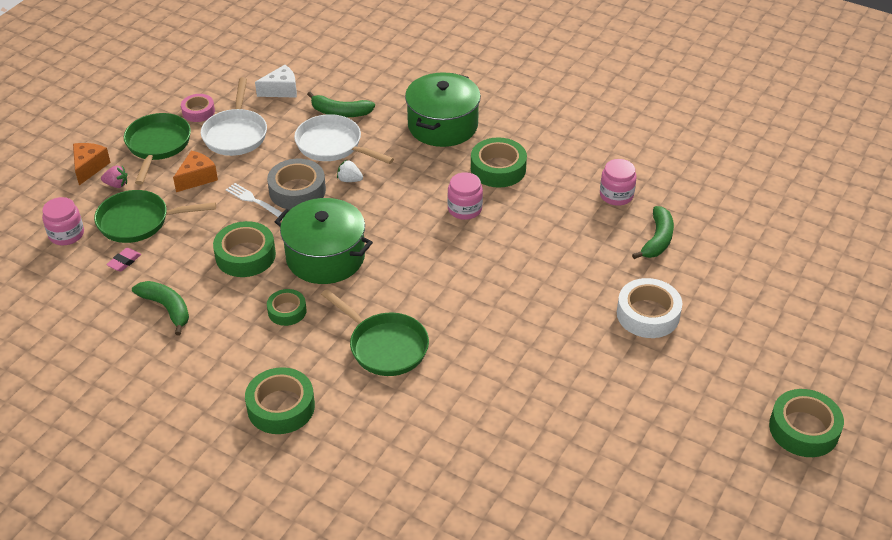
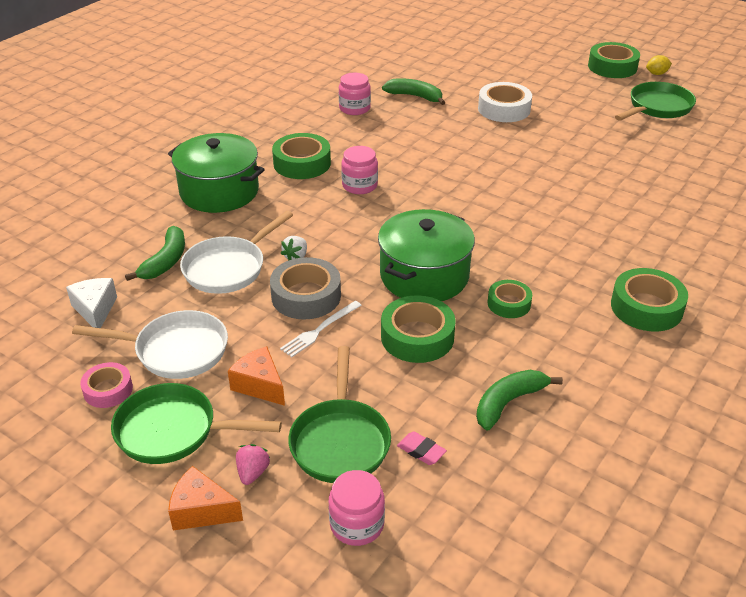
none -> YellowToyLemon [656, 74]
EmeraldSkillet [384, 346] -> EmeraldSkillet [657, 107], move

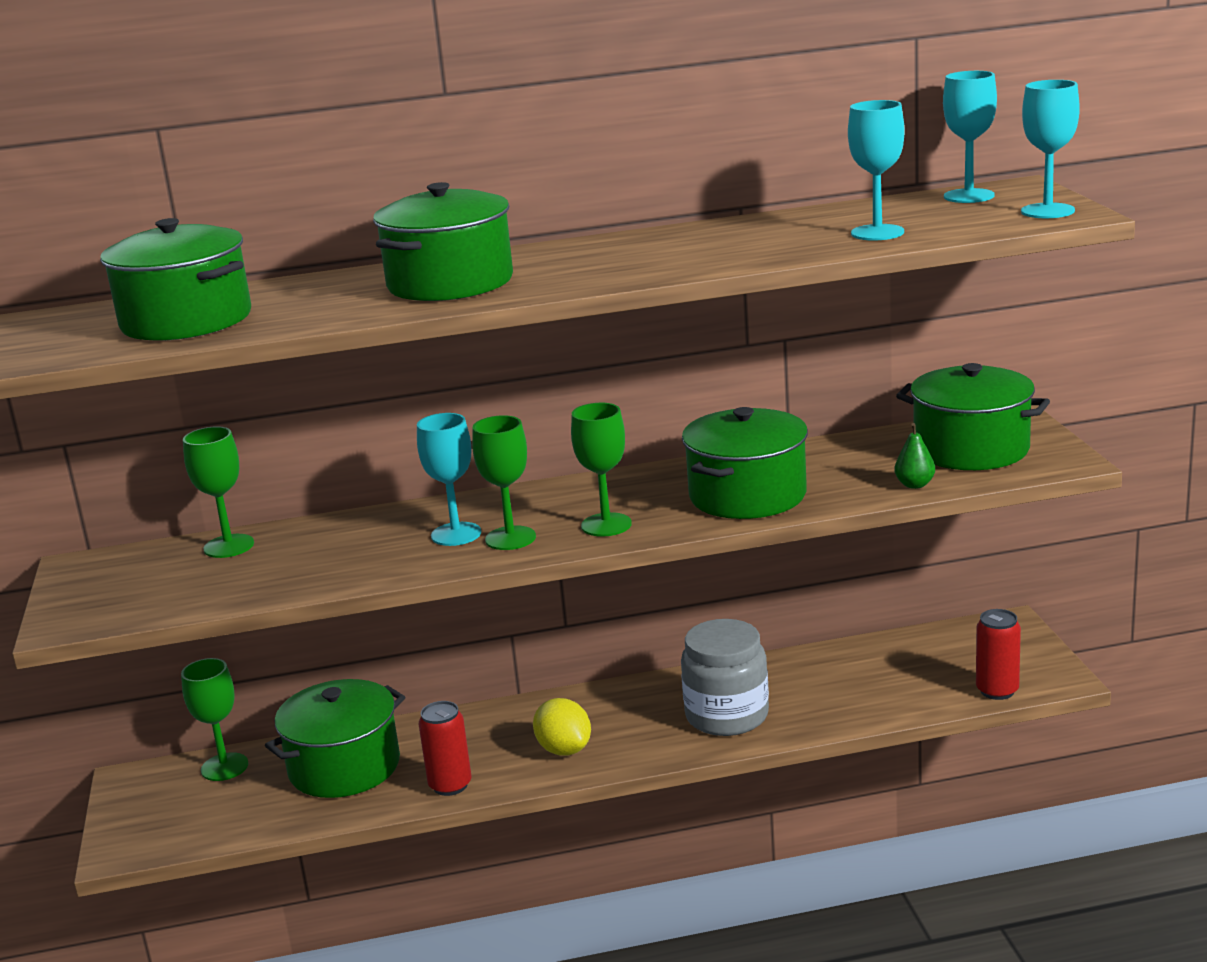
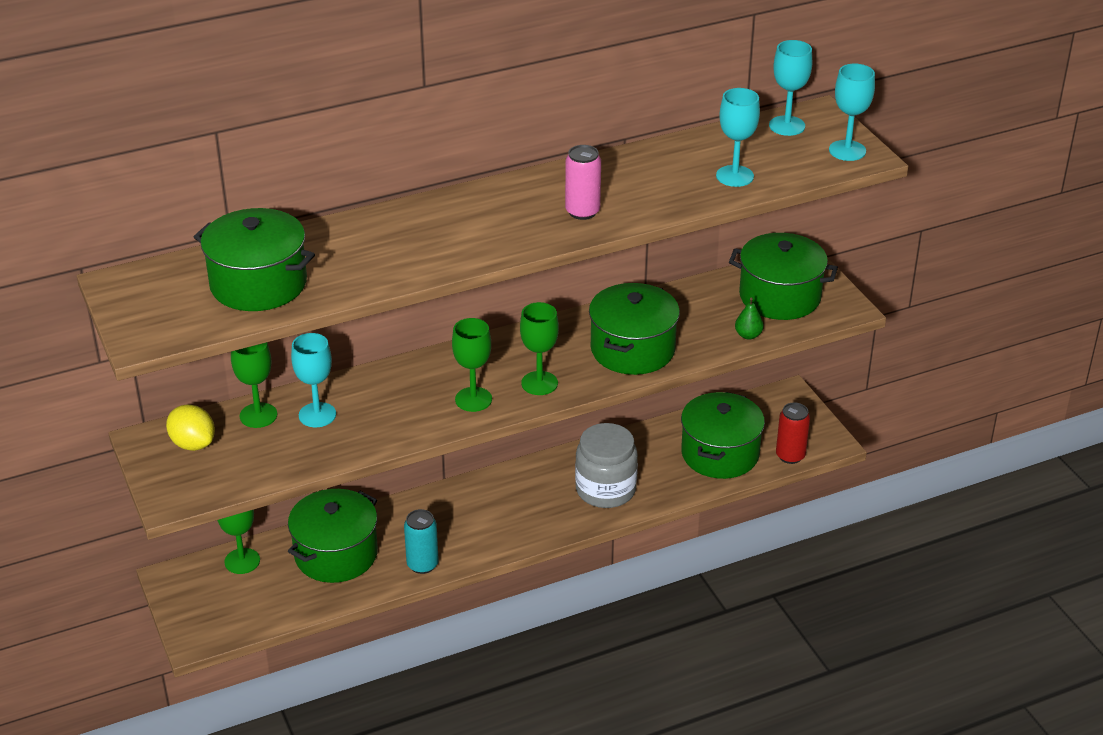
none -> RosyTin [582, 212]
EmeraldStockpot [450, 283] -> EmeraldStockpot [720, 454], move
TurquoiseWineGlass [456, 534] -> TurquoiseWineGlass [317, 415], move
YellowToyLemon [564, 750] -> YellowToyLemon [193, 444], move
RedTin [450, 785] -> TurquoiseTin [422, 564]

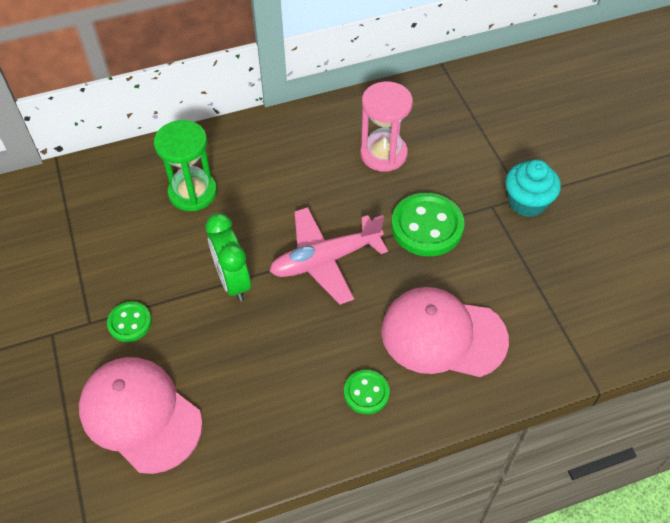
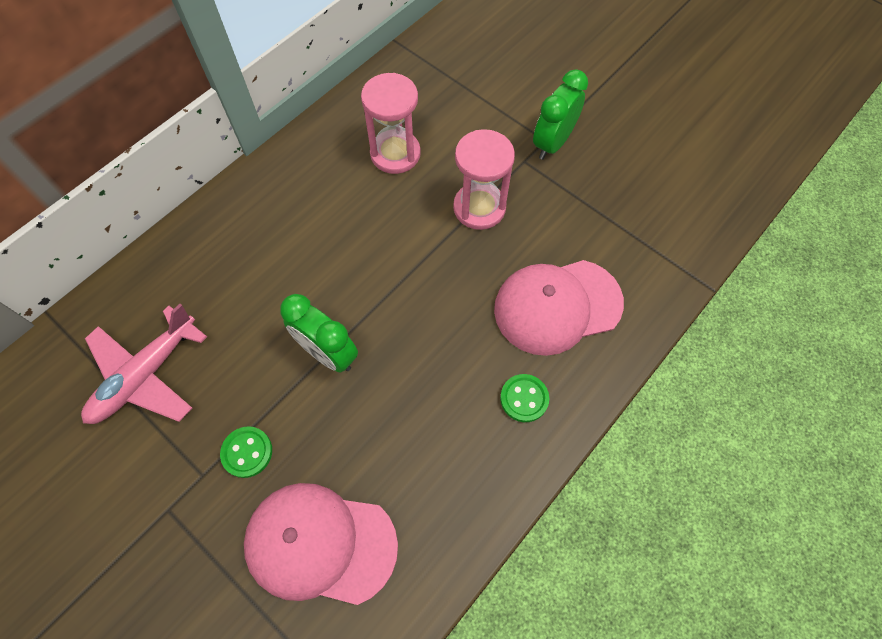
EmeraldSandglass [192, 192] -> none
RosyToyPlane [325, 260] -> RosyToyPlane [146, 375], move
EmeraldButton [427, 226] -> RosySandglass [479, 208]
TurquoiseMuffin [527, 202] -> EmeraldAlarmClock [552, 143]

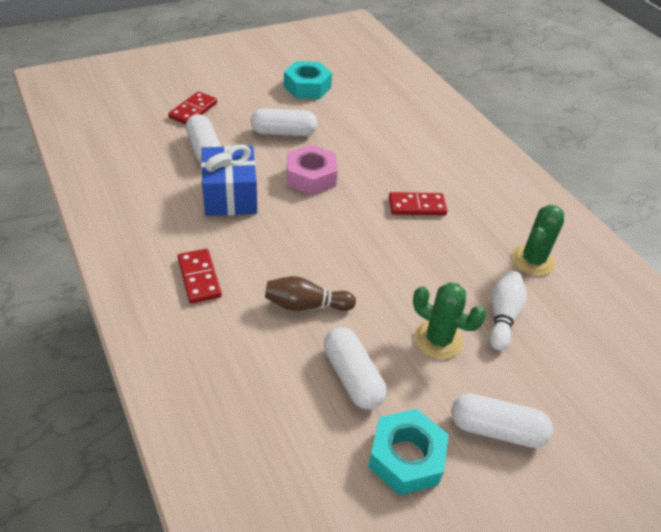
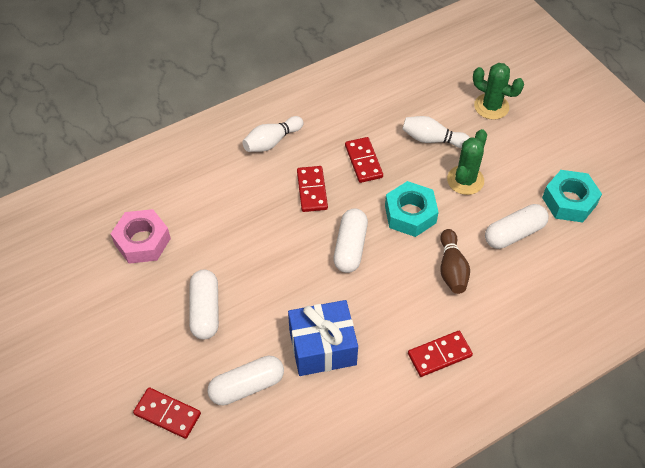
none -> WhiteBowlingPin [272, 142]
none -> RedDominoPiece [363, 161]
TurquoiseHexNut [307, 87] -> TurquoiseHexNut [410, 214], move
RosyHexNut [311, 177] -> RosyHexNut [142, 241], move
WhitePill [496, 429] -> WhitePill [350, 247], move
EmeraldSaguaroCactus [532, 260] -> EmeraldSaguaroCactus [491, 106], move

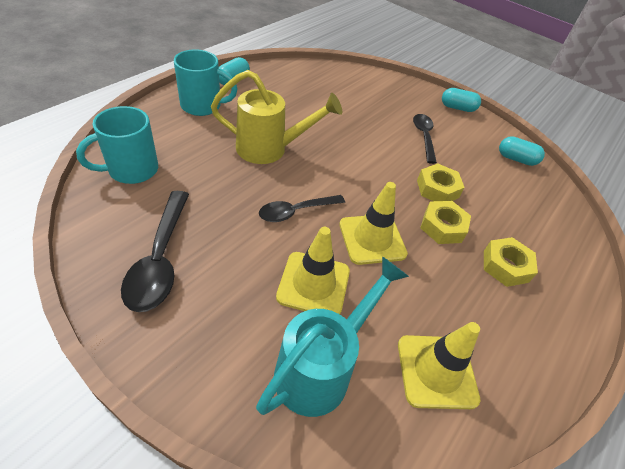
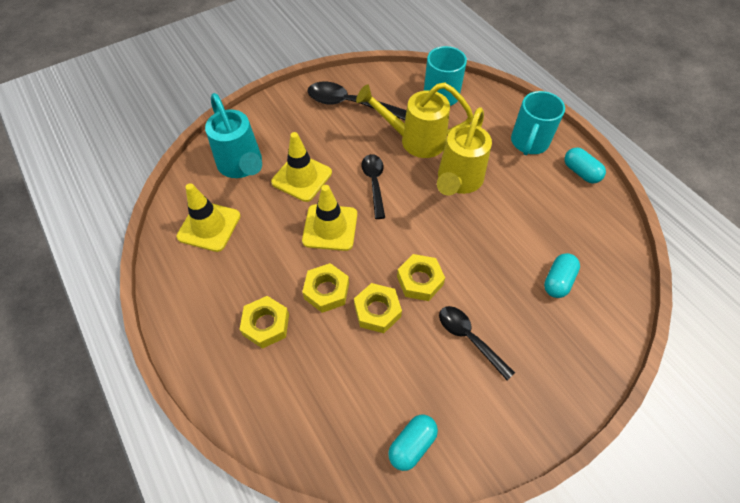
none -> YellowSprinklingCan [414, 140]
none -> YellowHexNut [420, 281]
TurquoisePill [457, 108] -> TurquoisePill [558, 281], move
JetBlackSpoon [423, 136] -> JetBlackSpoon [469, 338], 150 degrees counterclockwise

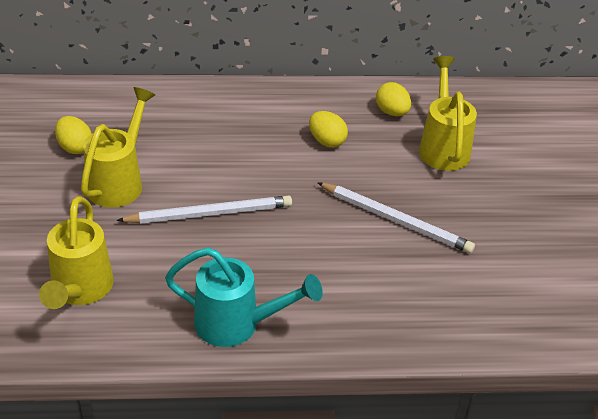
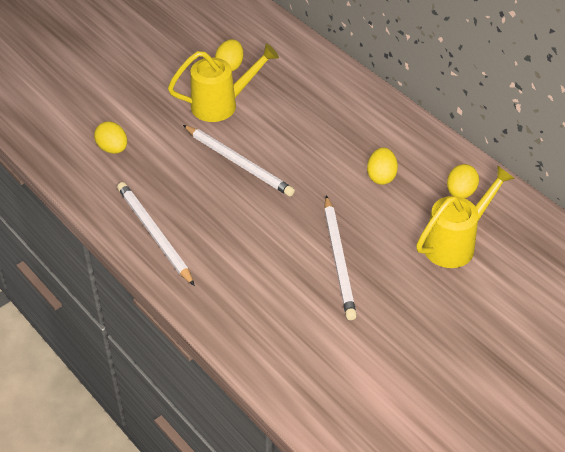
YellowSprinklingCan [80, 290] -> YellowToyEgg [113, 148]
TurquoiseSprinklingCan [237, 324] -> WhiteWoodenPencil [154, 234]

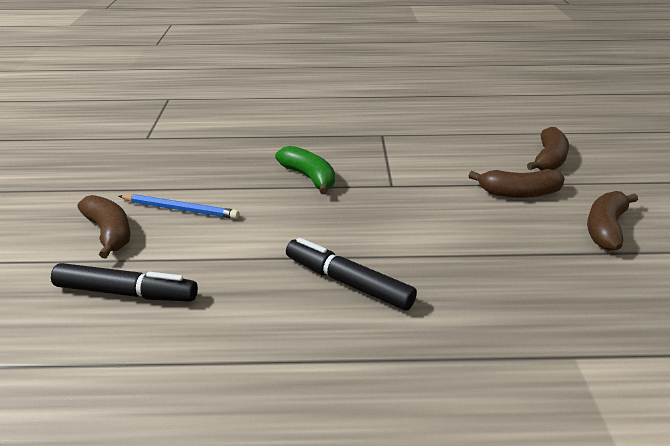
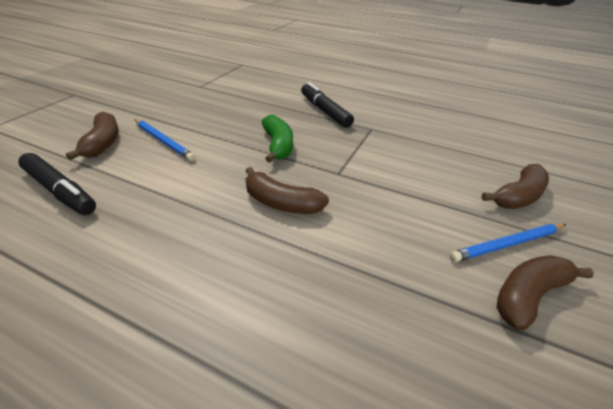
none -> BlueWoodenPencil [507, 244]
JetBlackMarkerPen [348, 282] -> JetBlackMarkerPen [324, 111], move
BrownBanana [519, 193] -> BrownBanana [281, 203], move

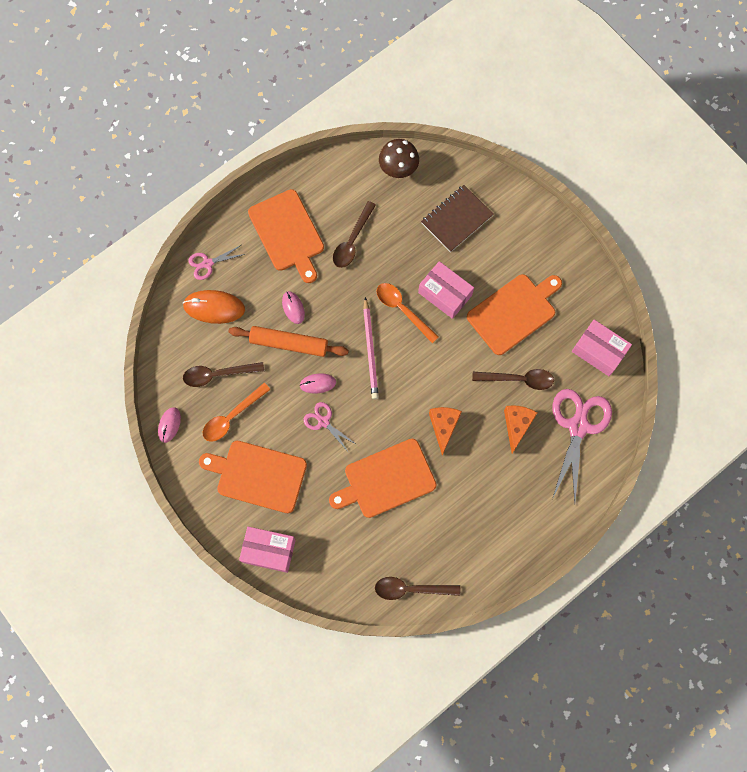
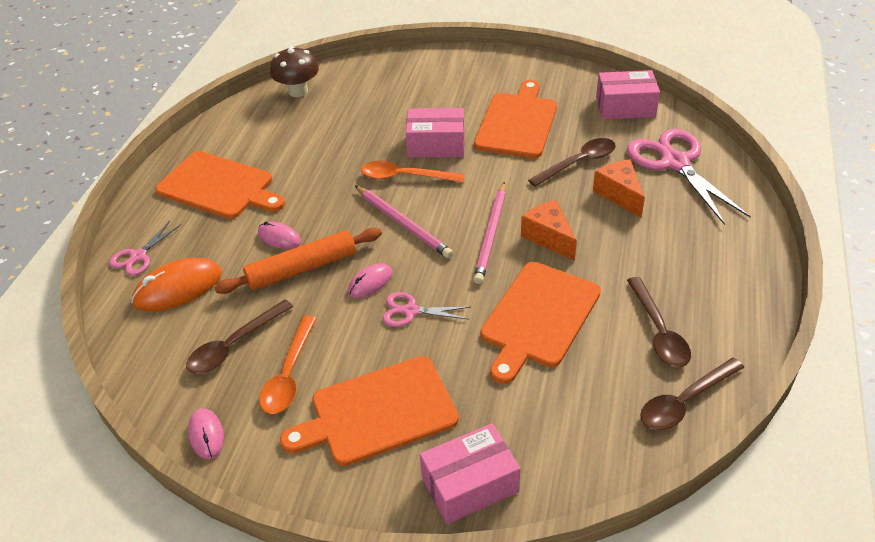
BrownNotebook [456, 219] -> none
none -> RosyWoodenPencil [491, 234]
BrownSpoon [352, 241] -> BrownSpoon [658, 331], move

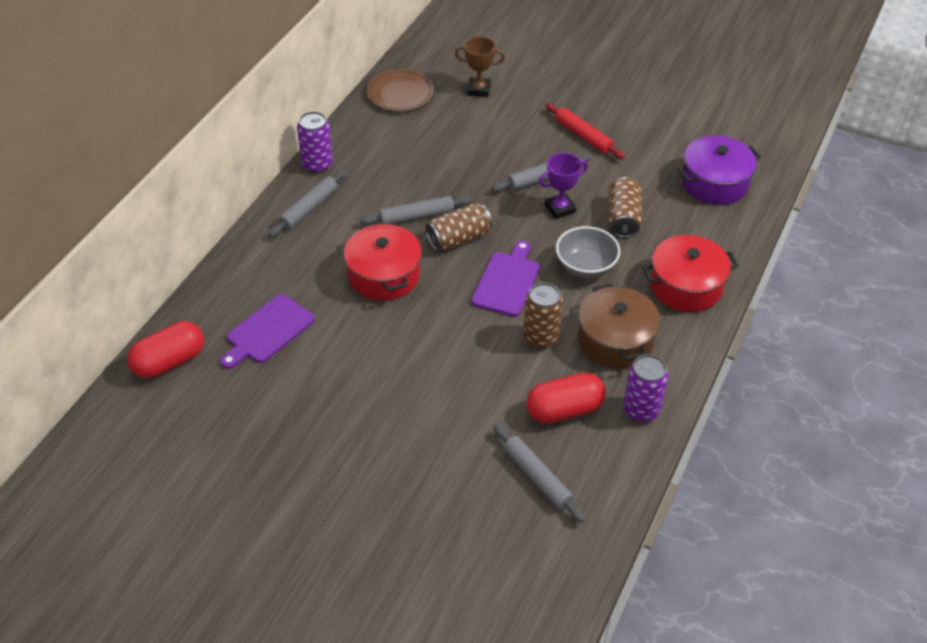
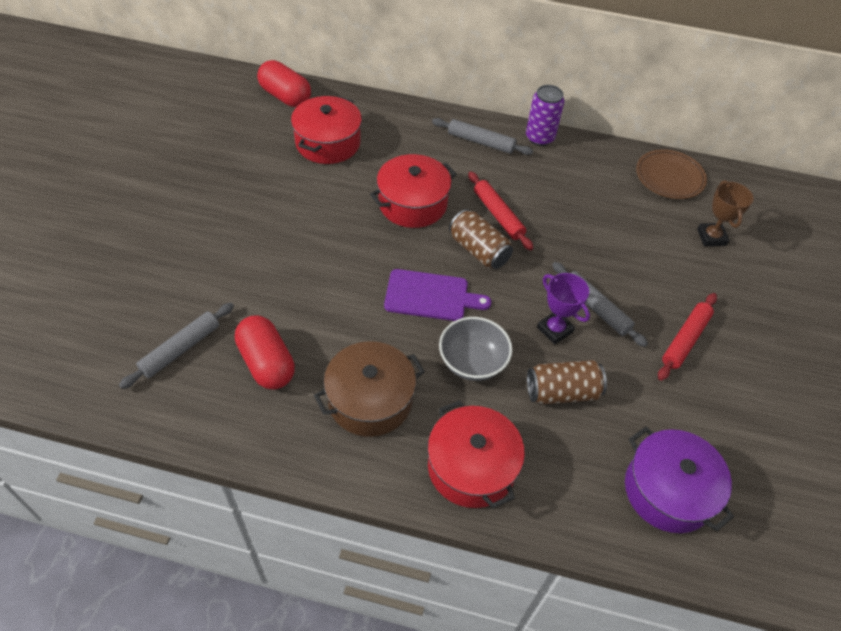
BrownTin [540, 337] -> none
VioletTin [641, 410] -> none
VioletBreadBoard [268, 331] -> RedStockpot [328, 143]
GrayPastryRoller [416, 216] -> RedPastryRoller [498, 215]

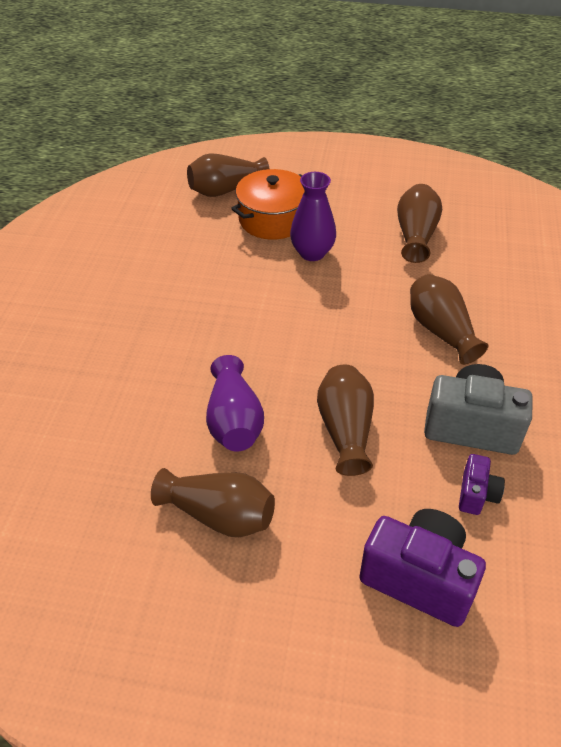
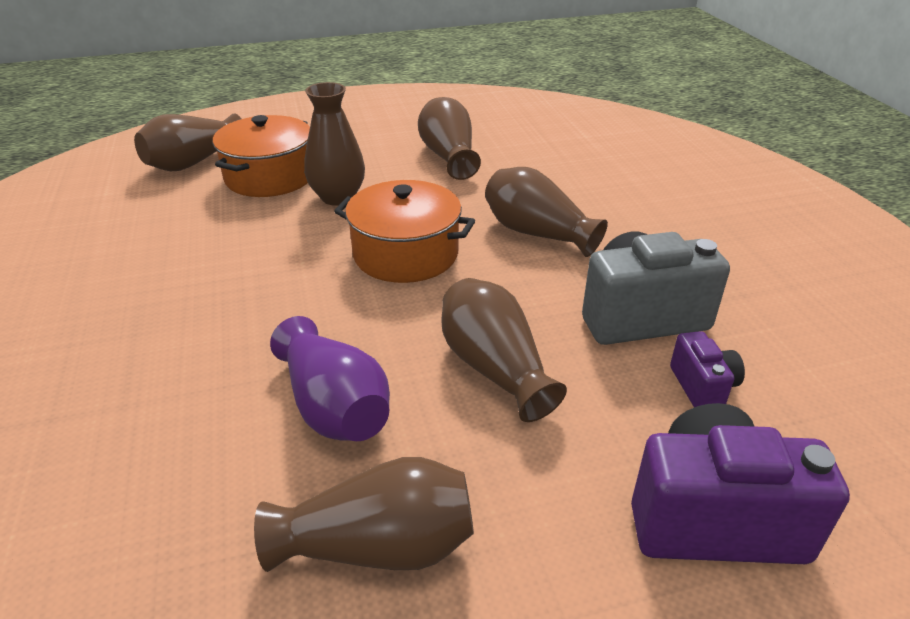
none -> OrangeColouredStockpot [405, 254]
VioletFlowerVase [312, 253] -> BrownFlowerVase [338, 197]

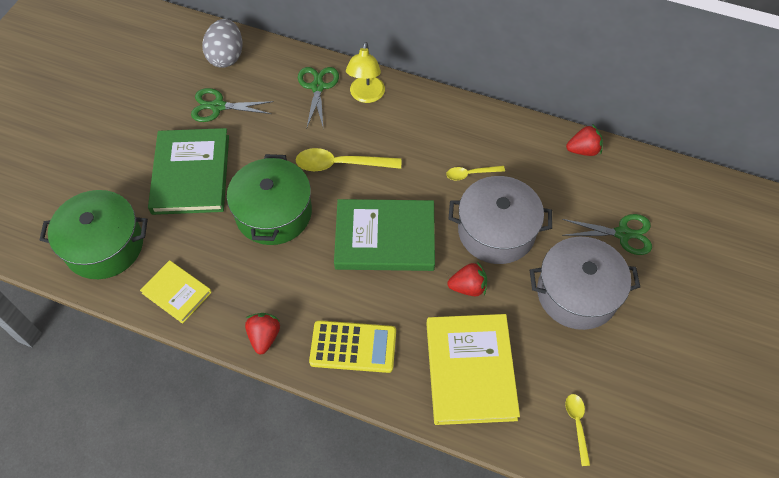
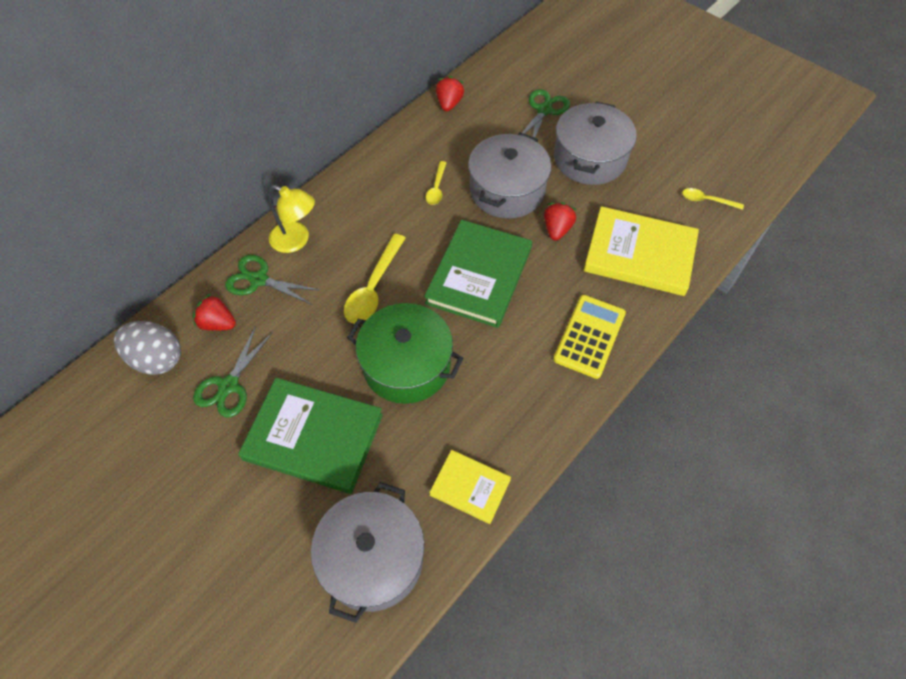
RedStrawberry [264, 337] -> RedStrawberry [218, 323], move
EmeraldStockpot [104, 245] -> GrayStockpot [372, 558]
YellowBook [177, 293] -> YellowBook [470, 487], 60 degrees clockwise

